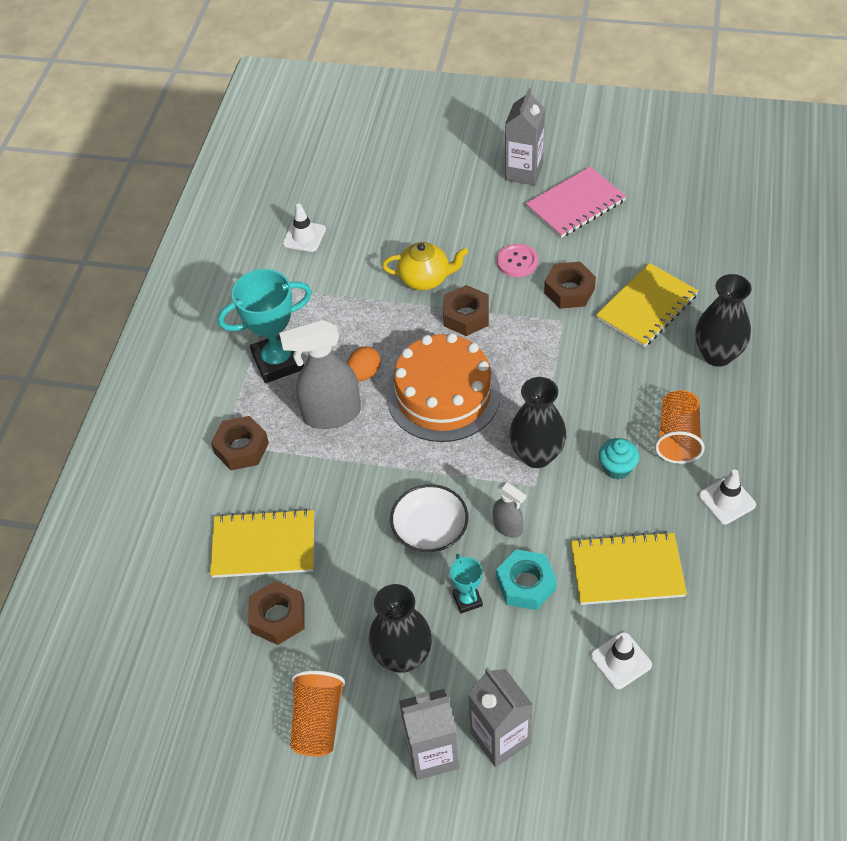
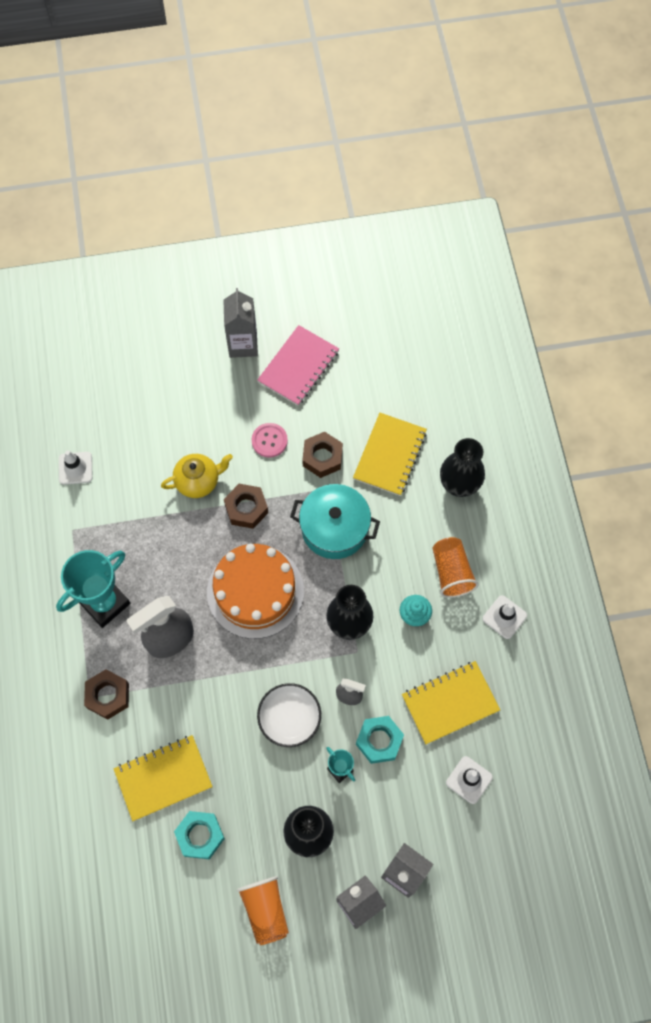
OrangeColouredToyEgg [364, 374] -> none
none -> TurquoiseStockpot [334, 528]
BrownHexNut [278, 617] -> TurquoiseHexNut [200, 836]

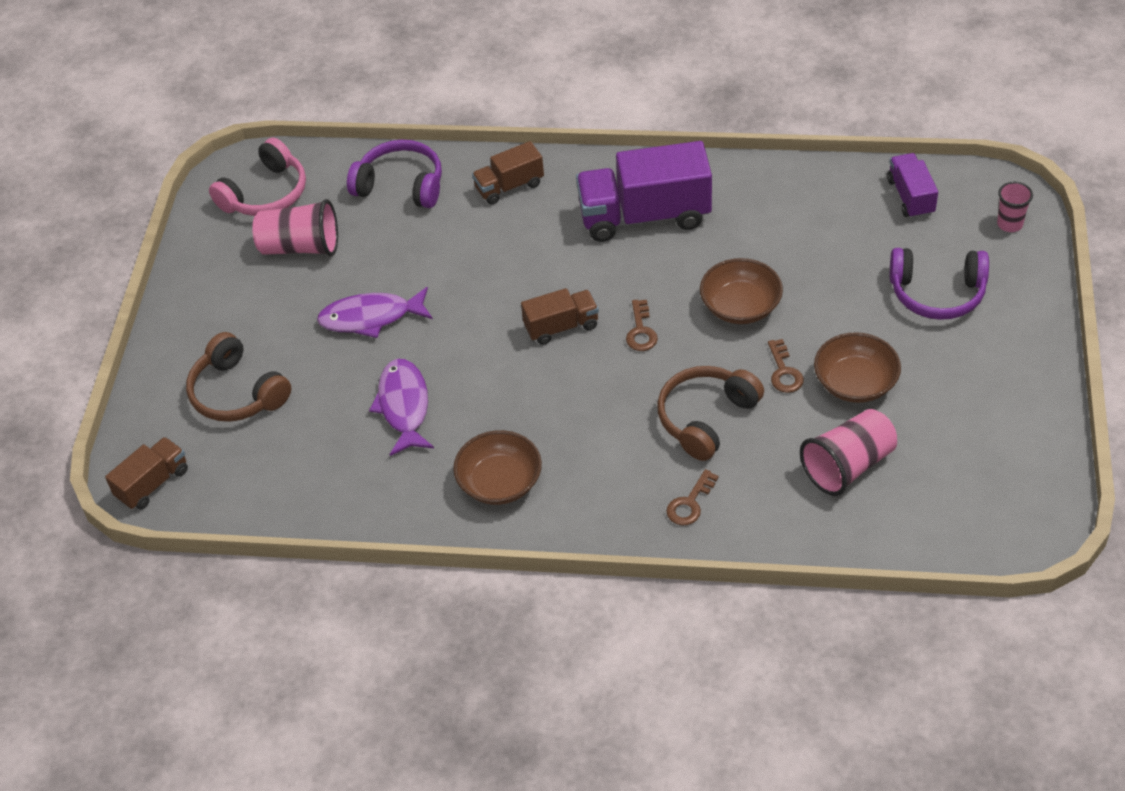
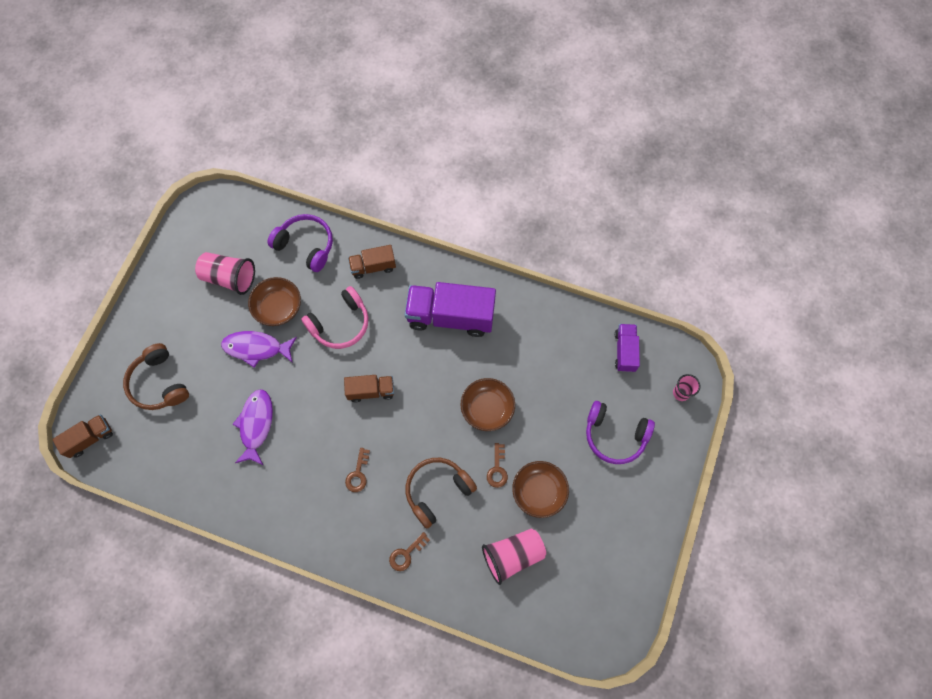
RosyHeadset [266, 194] -> RosyHeadset [340, 324], move
BrownServingBowl [500, 482] -> BrownServingBowl [278, 307], move
BrownKey [641, 331] -> BrownKey [358, 474], move

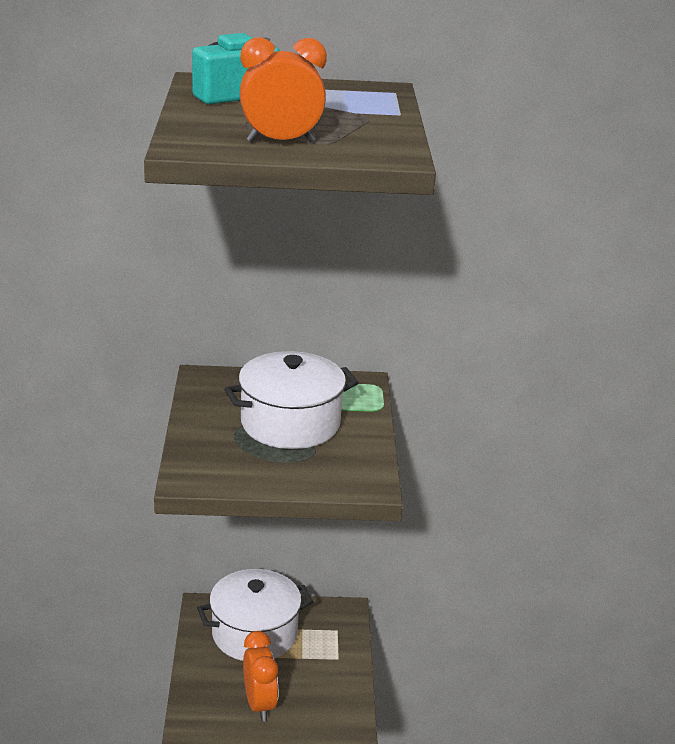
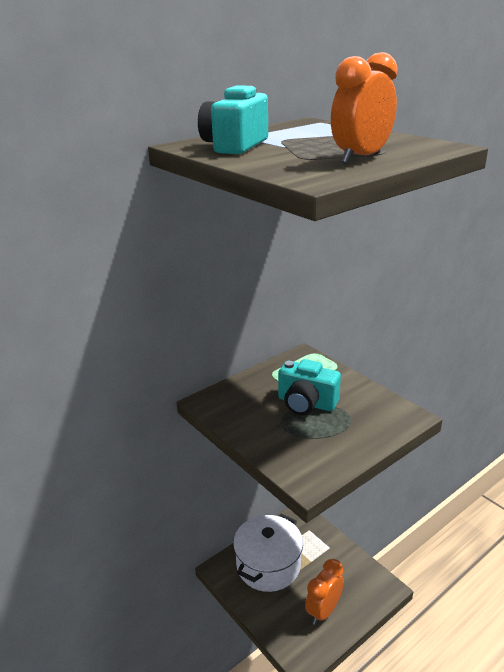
WhiteStockpot [290, 423] -> TurquoisePhotoCamera [306, 403]
OrangeColouredAlarmClock [259, 704] -> OrangeColouredAlarmClock [323, 611], 90 degrees counterclockwise

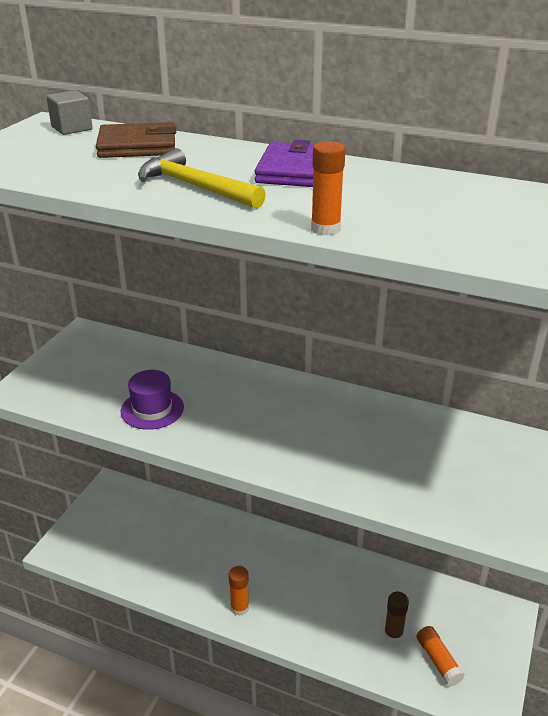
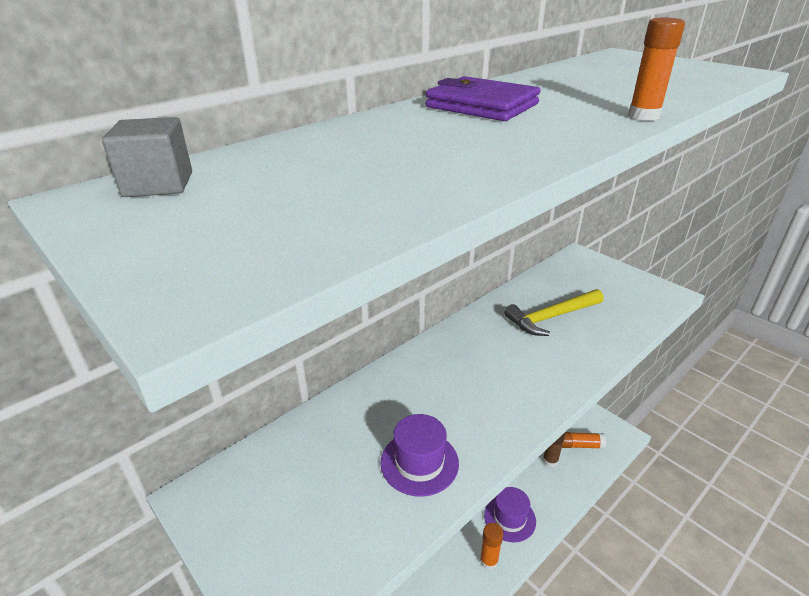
BrownCardWallet [137, 146] -> none
none -> VioletTopHat [509, 518]
YellowClawHammer [195, 187] -> YellowClawHammer [551, 317], move

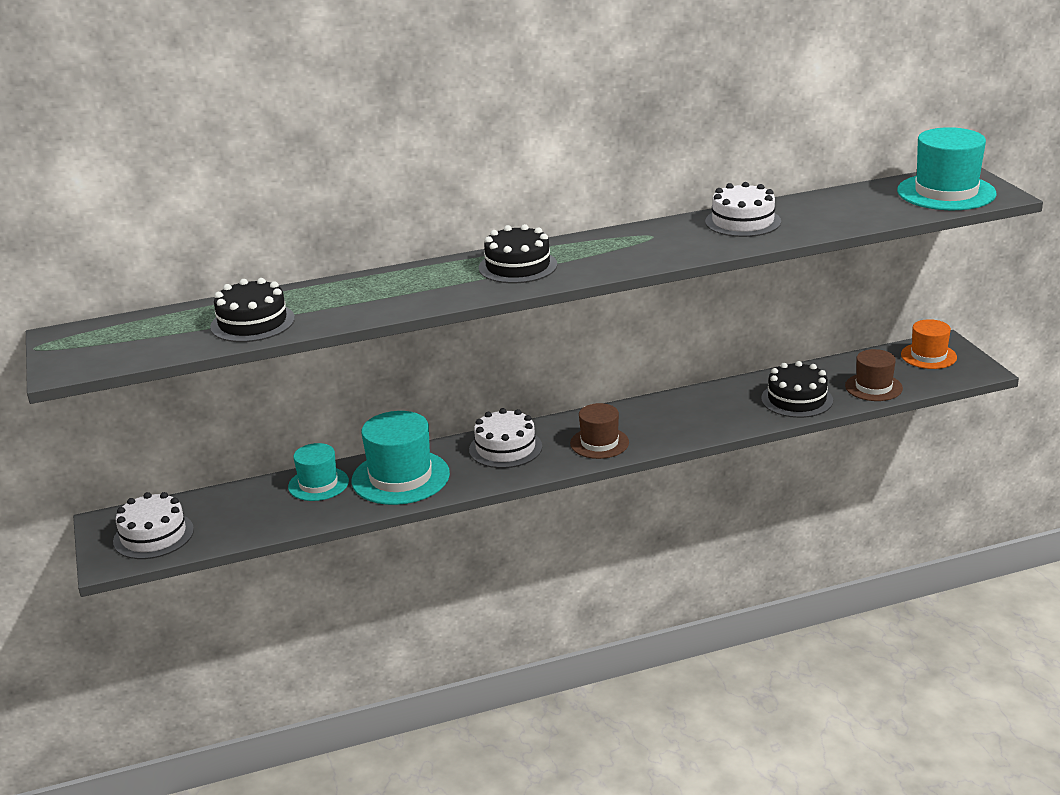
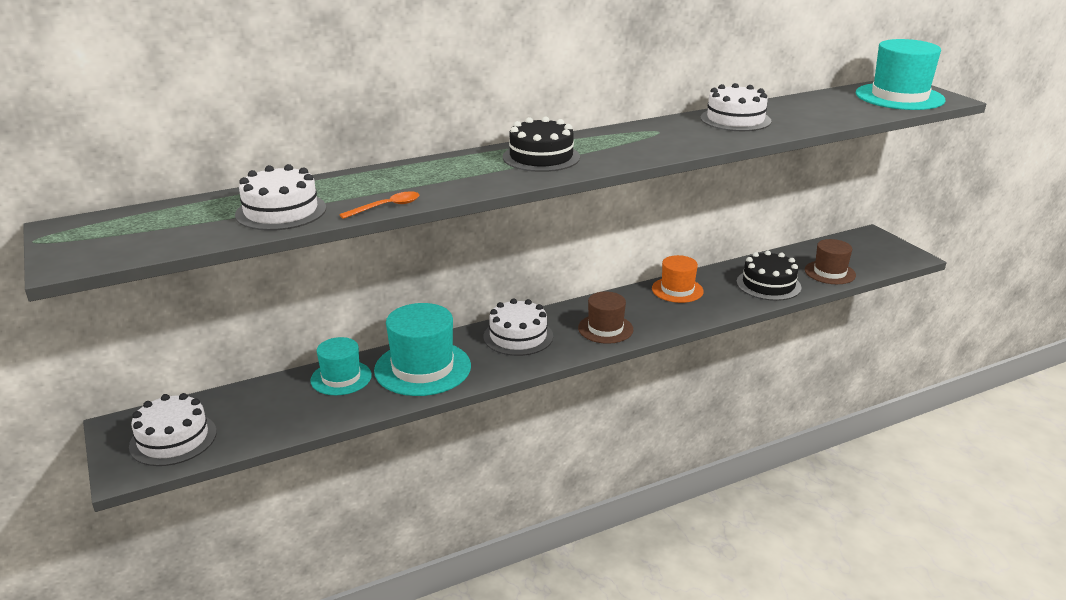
none -> OrangeColouredSpoon [386, 207]
OrangeColouredTopHat [928, 356] -> OrangeColouredTopHat [677, 290], move
JetBlackGateau [252, 322] -> WhiteGateau [281, 211]

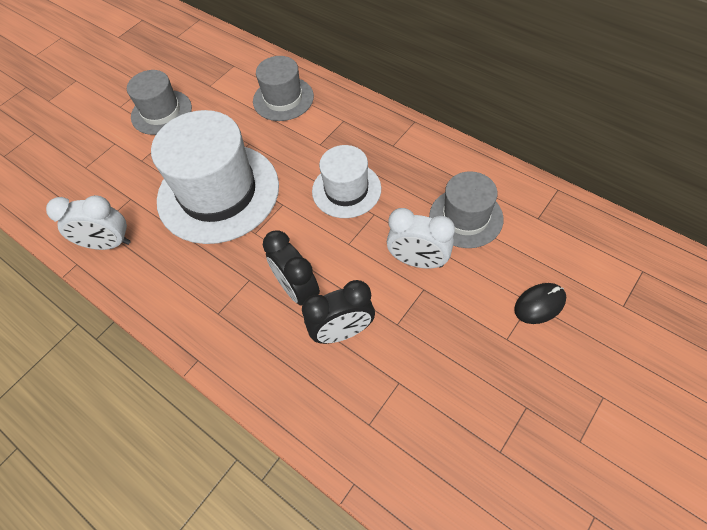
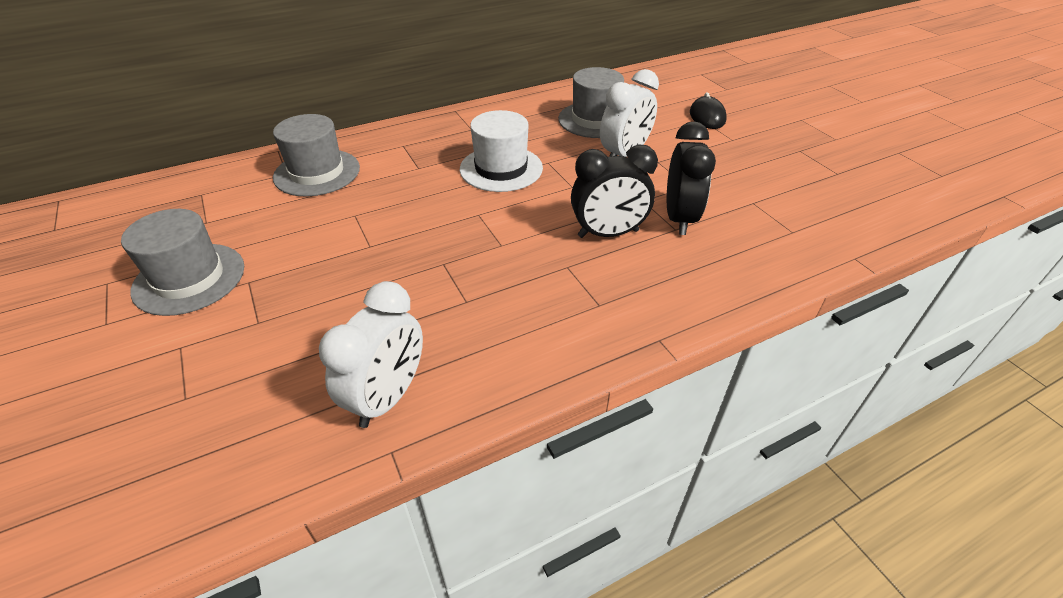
WhiteTopHat [218, 192] -> none

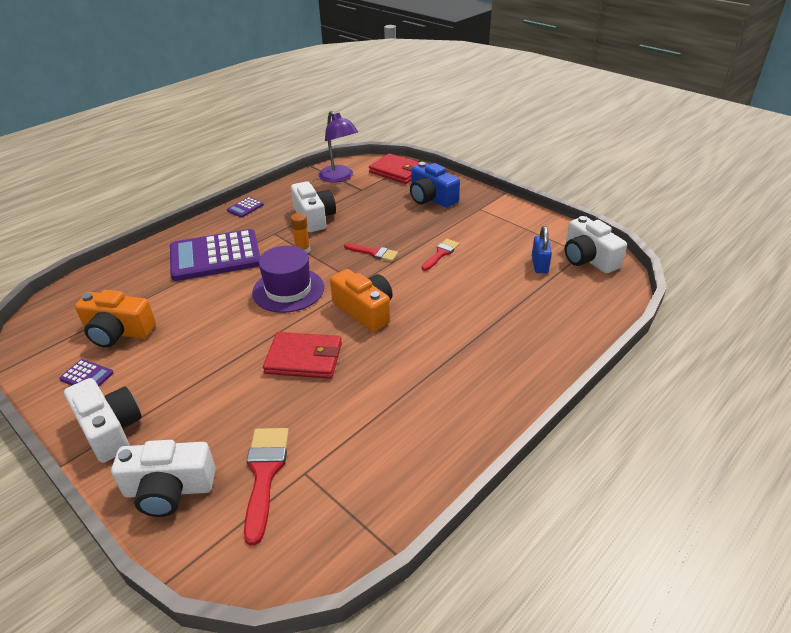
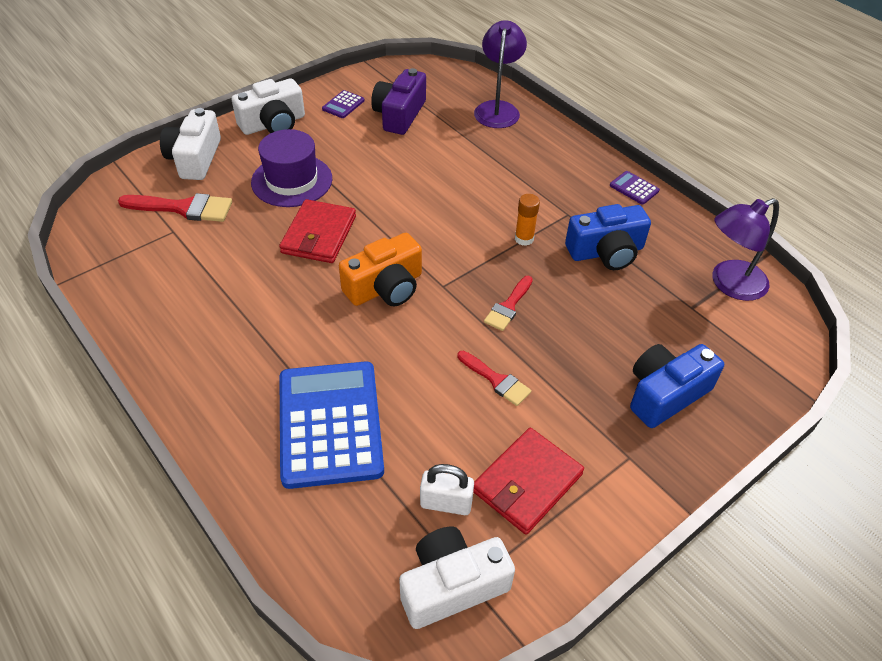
VioletPocketCalculator [215, 256] -> none
none -> BluePocketCalculator [330, 424]
none -> VioletReadingLamp [497, 109]
VioletTopHat [288, 290] -> VioletTopHat [292, 180], move
RedCardWallet [397, 171] -> RedCardWallet [527, 483], move
OrangeColouredPhotoCamera [118, 332] -> VioletPhotoCamera [399, 115]
WhitePhotoCamera [314, 217] -> BluePhotoCamera [606, 252]
BlueLock [539, 265] -> WhiteLock [446, 503]

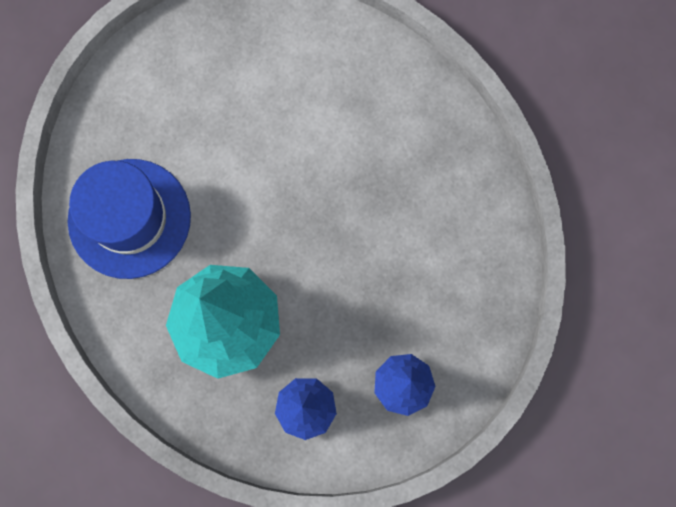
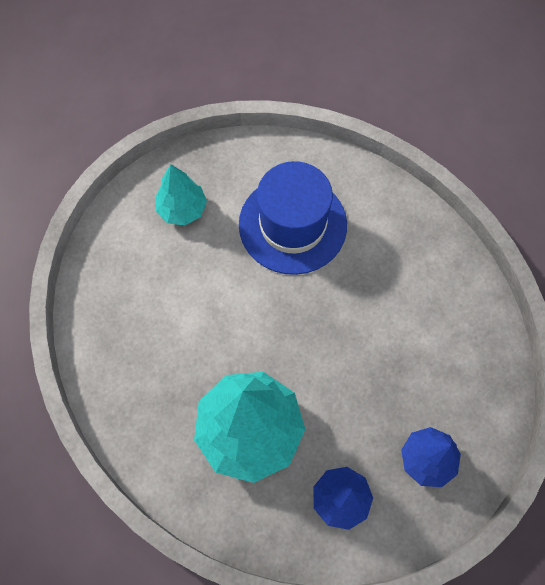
none -> TurquoiseToyTree [182, 209]
BlueTopHat [129, 218] -> BlueTopHat [292, 224], move

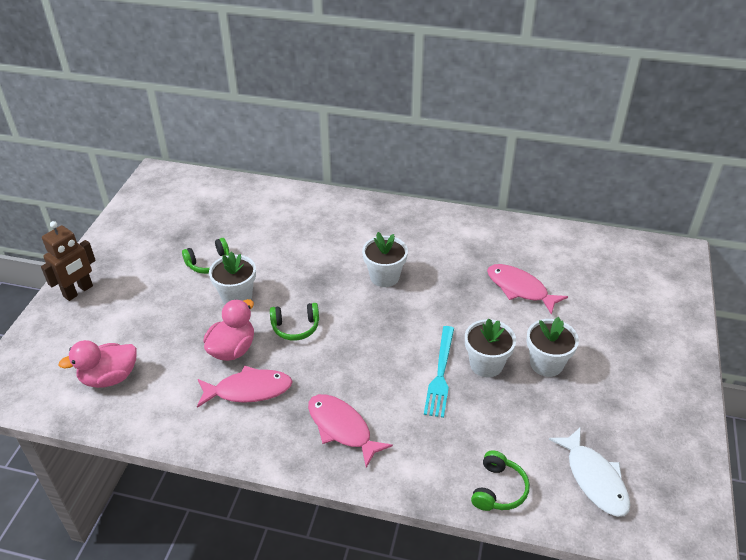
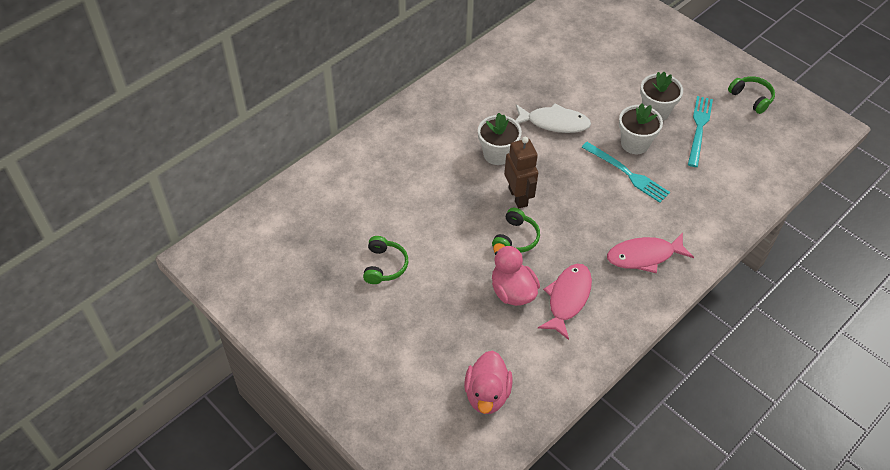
WhiteFlowerPot [237, 296] -> none
RosyToyFish [520, 289] -> none
none -> TurquoiseDinnerFork [699, 128]
BrownRobot [78, 291] -> BrownRobot [518, 197], move
EmeraldHeadset [498, 489] -> EmeraldHeadset [751, 98], move
WhiteToyFish [594, 479] -> WhiteToyFish [554, 123], move

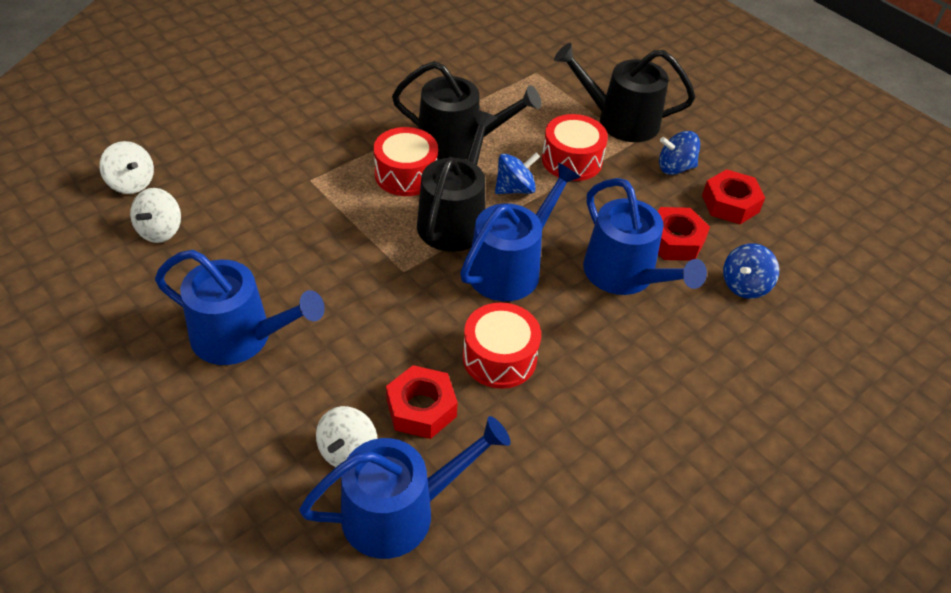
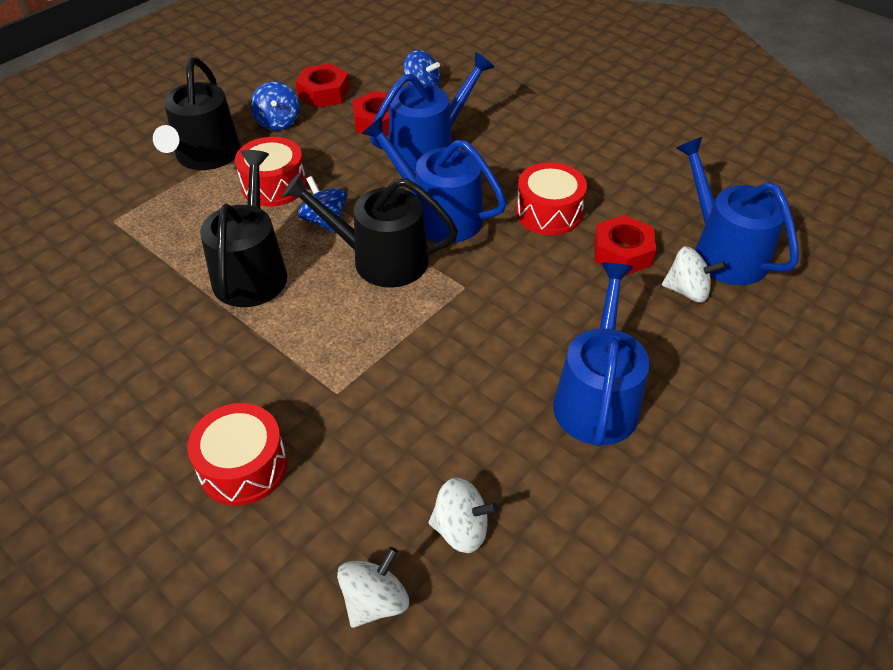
RedSnareDrum [406, 174] -> RedSnareDrum [243, 467], move

